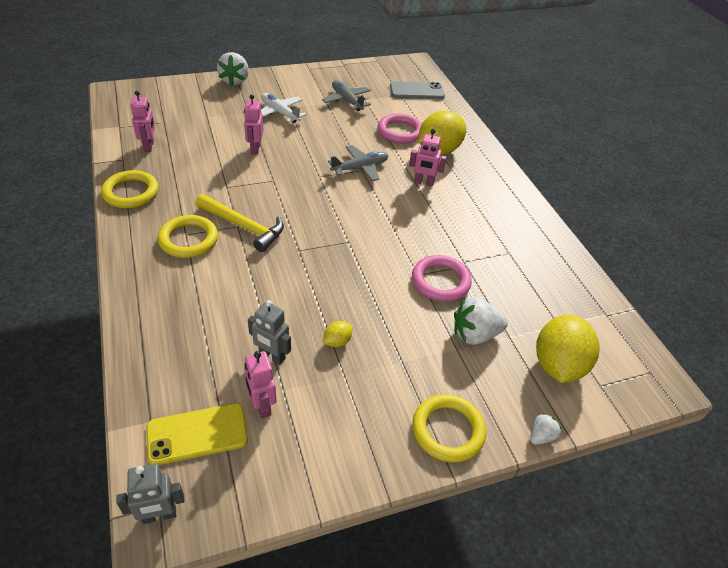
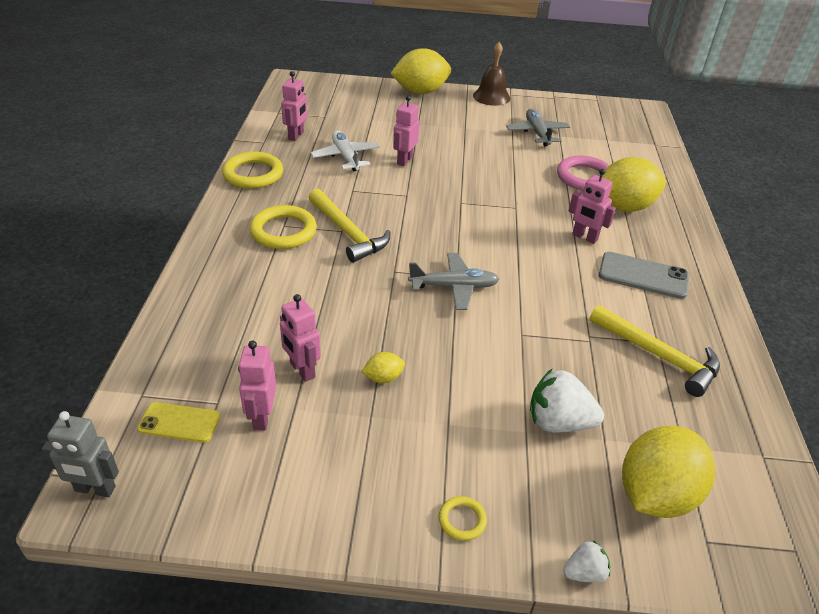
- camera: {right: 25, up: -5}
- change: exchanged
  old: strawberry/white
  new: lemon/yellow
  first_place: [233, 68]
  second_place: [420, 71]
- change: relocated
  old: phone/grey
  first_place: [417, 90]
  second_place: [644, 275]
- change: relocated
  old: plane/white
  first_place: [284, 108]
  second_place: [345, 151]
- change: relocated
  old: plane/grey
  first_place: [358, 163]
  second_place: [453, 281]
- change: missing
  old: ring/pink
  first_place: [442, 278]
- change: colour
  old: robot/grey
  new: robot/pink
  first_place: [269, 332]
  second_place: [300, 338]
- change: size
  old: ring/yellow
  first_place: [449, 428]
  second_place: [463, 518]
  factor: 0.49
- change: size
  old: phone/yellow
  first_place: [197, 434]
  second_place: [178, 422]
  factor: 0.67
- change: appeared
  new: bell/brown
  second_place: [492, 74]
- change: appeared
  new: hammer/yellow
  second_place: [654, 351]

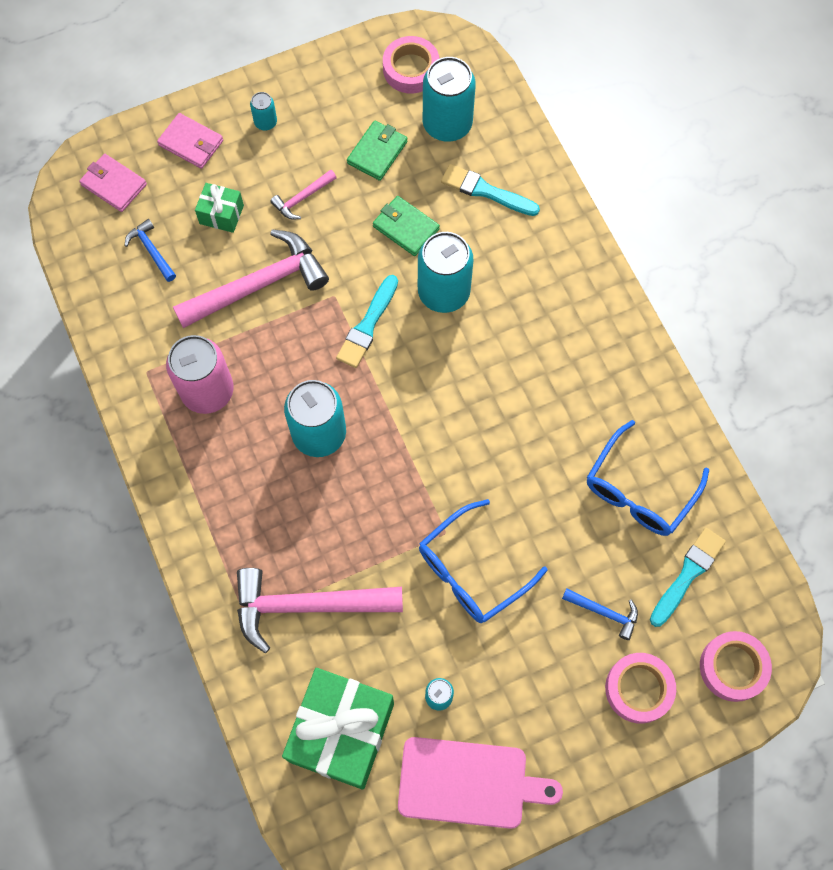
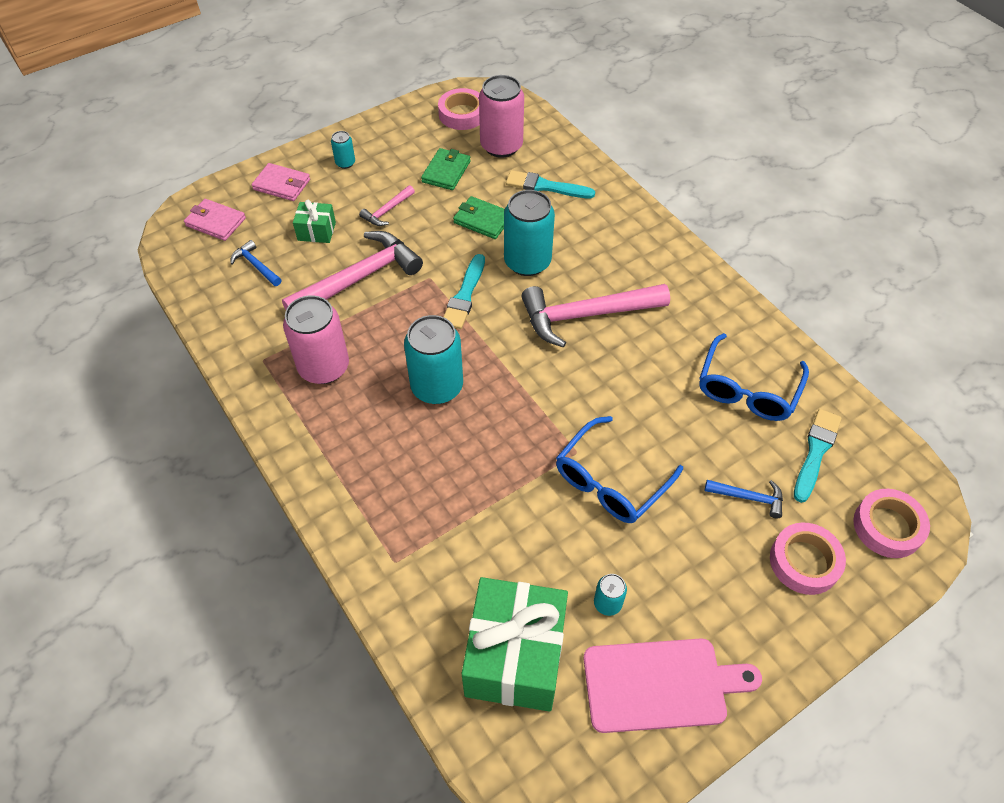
- camera: {right: -10, up: -15}
- change: colour
  old: can/turquoise
  new: can/pink
  first_place: [449, 99]
  second_place: [501, 116]
- change: relocated
  old: hammer/pink
  first_place: [320, 610]
  second_place: [595, 316]

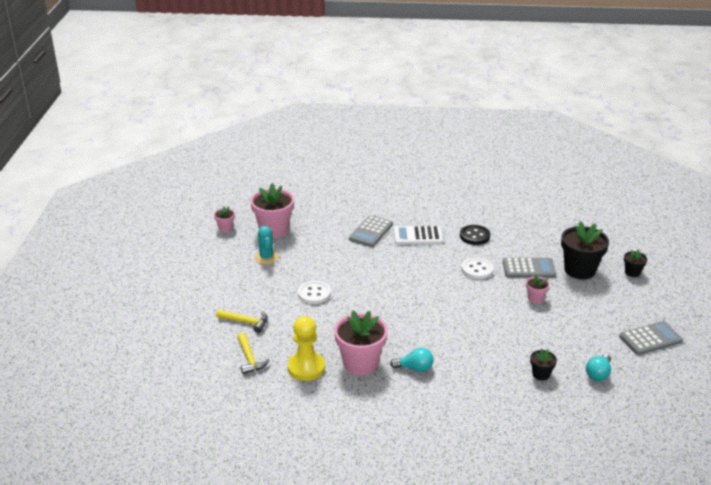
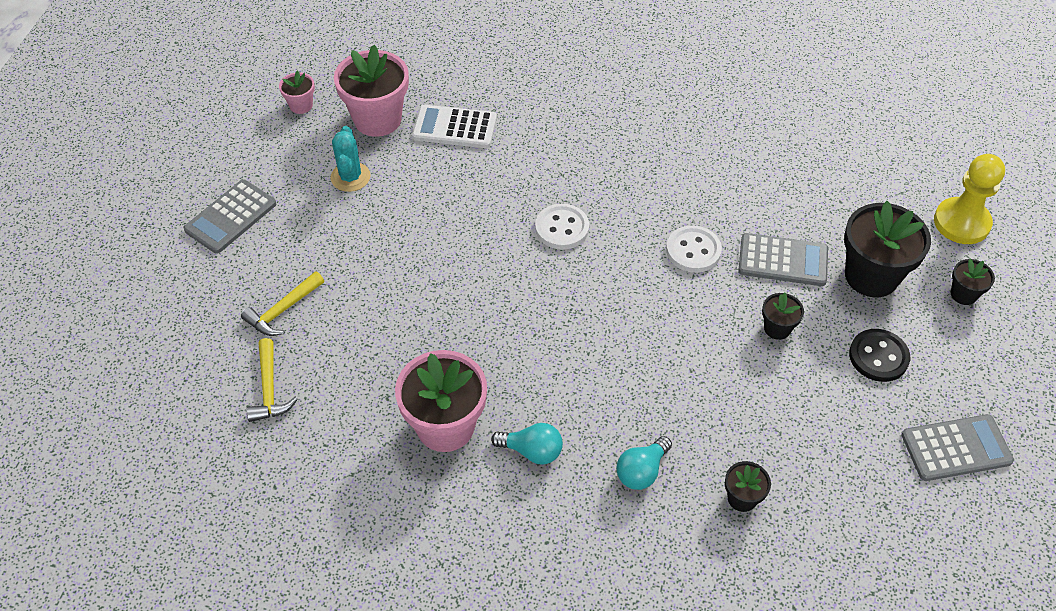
- camera: {right: 10, up: 20}
- change: relocated
  old: calculator/grey
  first_place: [371, 231]
  second_place: [230, 217]
- change: relocated
  old: button/black
  first_place: [475, 235]
  second_place: [879, 355]
- change: relocated
  old: calculator/white
  first_place: [418, 235]
  second_place: [454, 126]
- change: colour
  old: flower pot/pink
  new: flower pot/black
  first_place: [538, 288]
  second_place: [783, 316]
- change: relocated
  old: button/white
  first_place: [314, 292]
  second_place: [562, 227]
- change: spun
  old: hammer/yellow
  first_place: [242, 321]
  second_place: [282, 303]
  degrees: 105
- change: relocated
  old: pawn/yellow
  first_place: [306, 348]
  second_place: [969, 199]
- change: relocated
  old: light bulb/turquoise
  first_place: [598, 367]
  second_place: [644, 463]

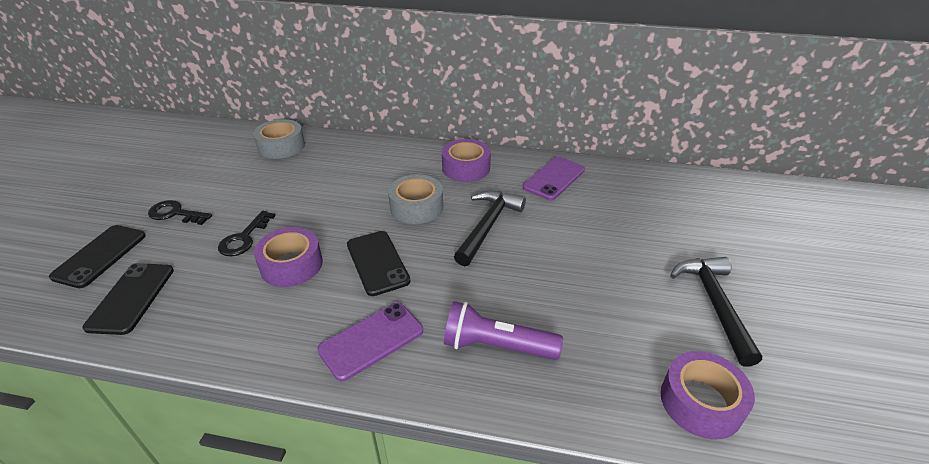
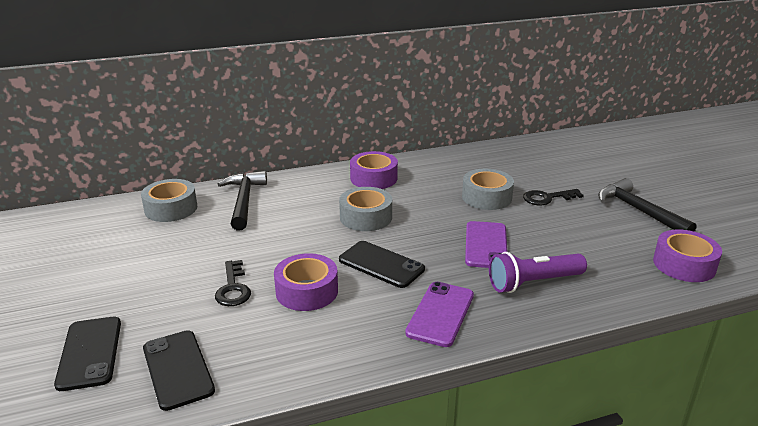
- camera: {right: -30, up: -10}
- change: relocated
  old: phone/purple
  first_place: [554, 178]
  second_place: [486, 244]
- change: relocated
  old: hammer/black
  first_place: [490, 228]
  second_place: [242, 201]
- change: relocated
  old: key/black
  first_place: [180, 212]
  second_place: [553, 197]
- change: appeared
  new: tape/grey
  second_place: [488, 189]

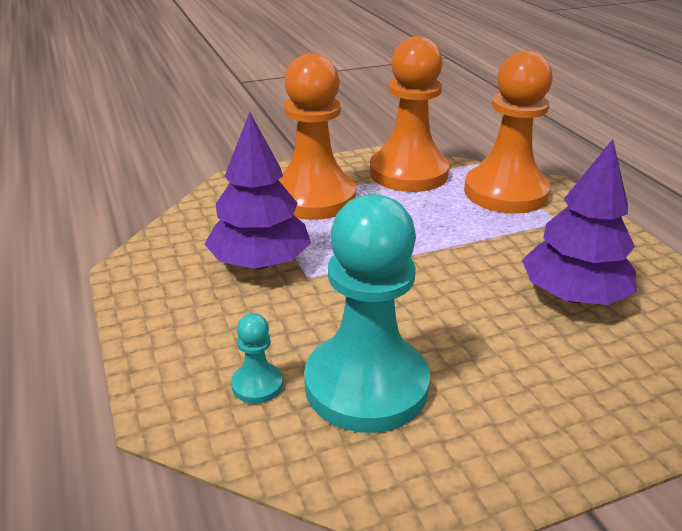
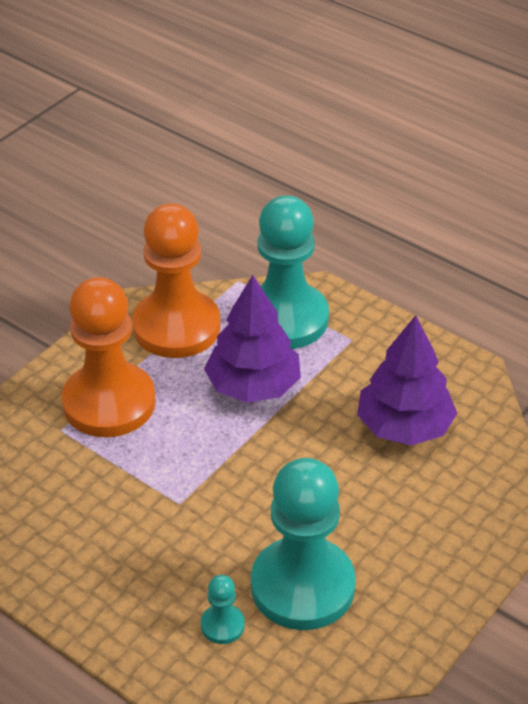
- camera: {right: -30, up: 10}
- change: colour
  old: pawn/orange
  new: pawn/turquoise
  first_place: [508, 132]
  second_place: [293, 272]
- change: relocated
  old: tree/purple
  first_place: [258, 190]
  second_place: [252, 339]

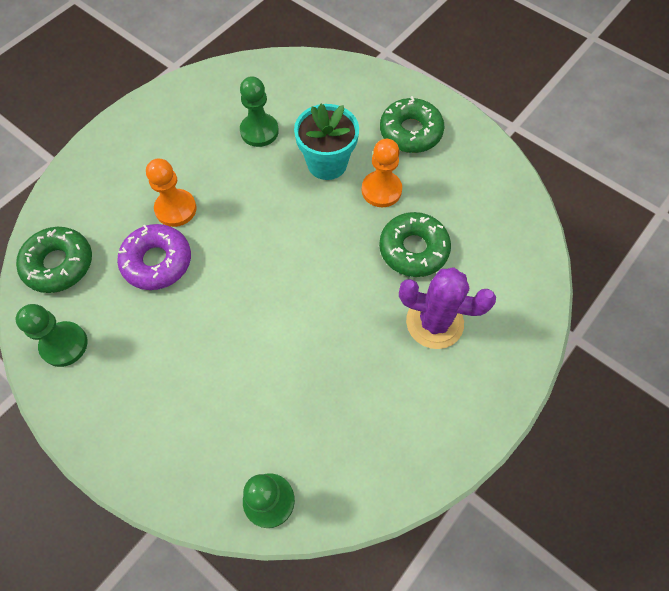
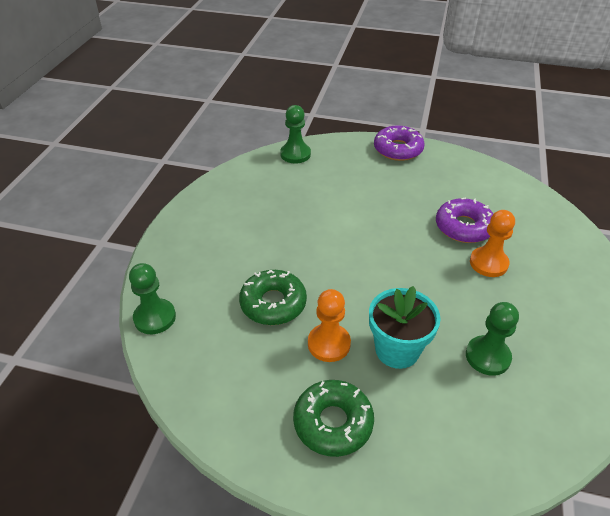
- camera: {right: 155, up: -20}
- change: missing
  old: donut/green
  first_place: [54, 260]
- change: missing
  old: cactus/purple
  first_place: [447, 308]
- change: relocated
  old: pawn/green
  first_place: [52, 335]
  second_place: [152, 298]
- change: appeared
  new: donut/purple
  second_place: [399, 143]

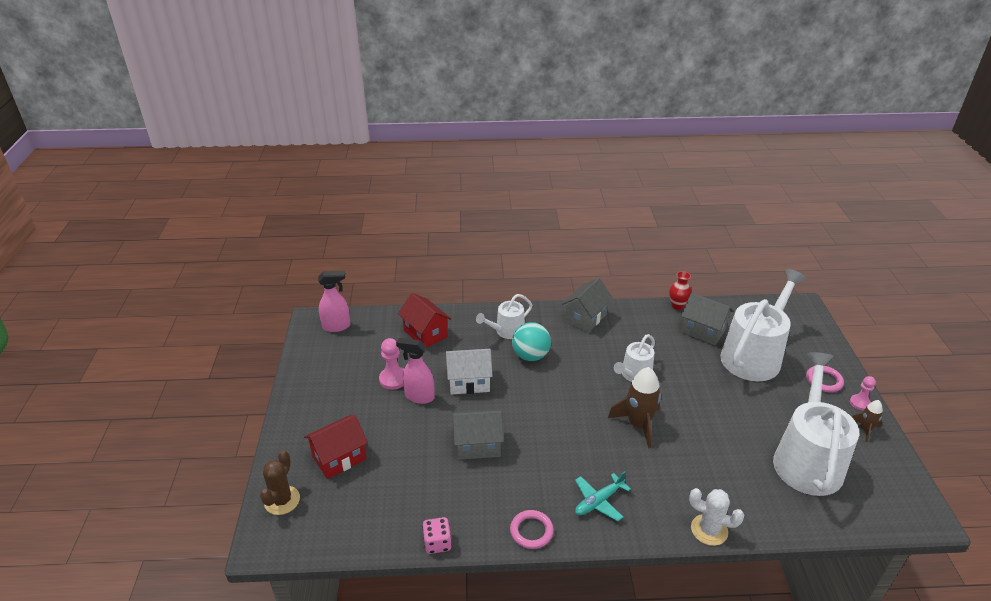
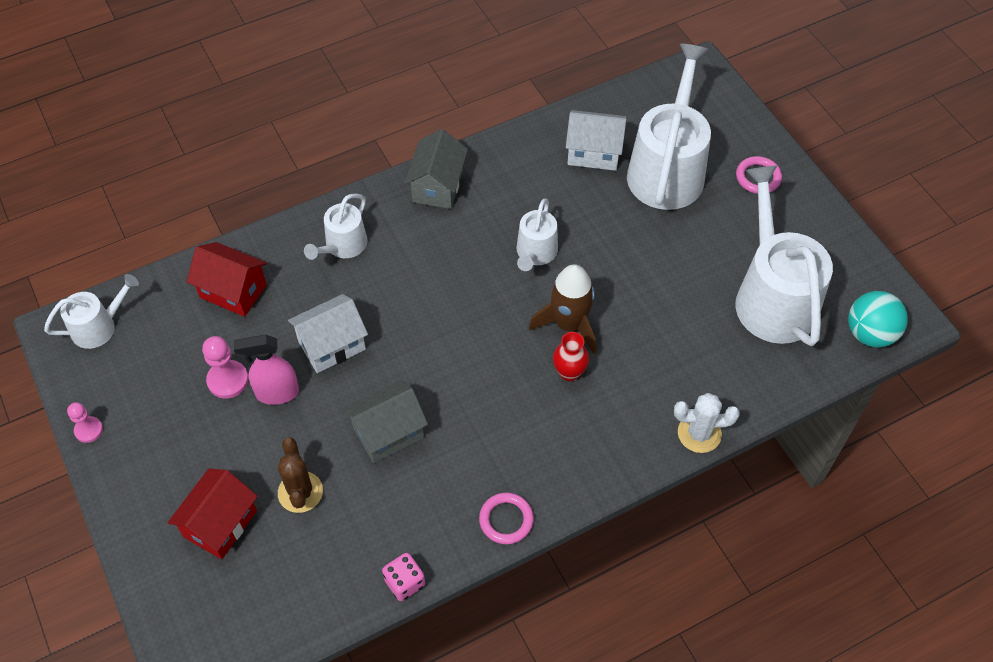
- camera: {right: -25, up: 20}
- change: exchanged
  old: spray bottle/pink
  new: watering can/white
  first_place: [334, 301]
  second_place: [91, 311]
- change: relocated
  old: vase/red
  first_place: [680, 290]
  second_place: [571, 356]
- change: colour
  old: house/grey
  new: house/white
  first_place: [707, 319]
  second_place: [596, 140]
- change: relocated
  old: ball/turquoise
  first_place: [531, 341]
  second_place: [878, 319]
- change: relocated
  old: pawn/pink
  first_place: [863, 393]
  second_place: [85, 422]
- change: missing
  old: rocket/brown
  first_place: [867, 421]
- change: relocated
  old: cactus/brown
  first_place: [280, 482]
  second_place: [300, 475]
- change: missing
  old: plane/turquoise
  first_place: [603, 496]

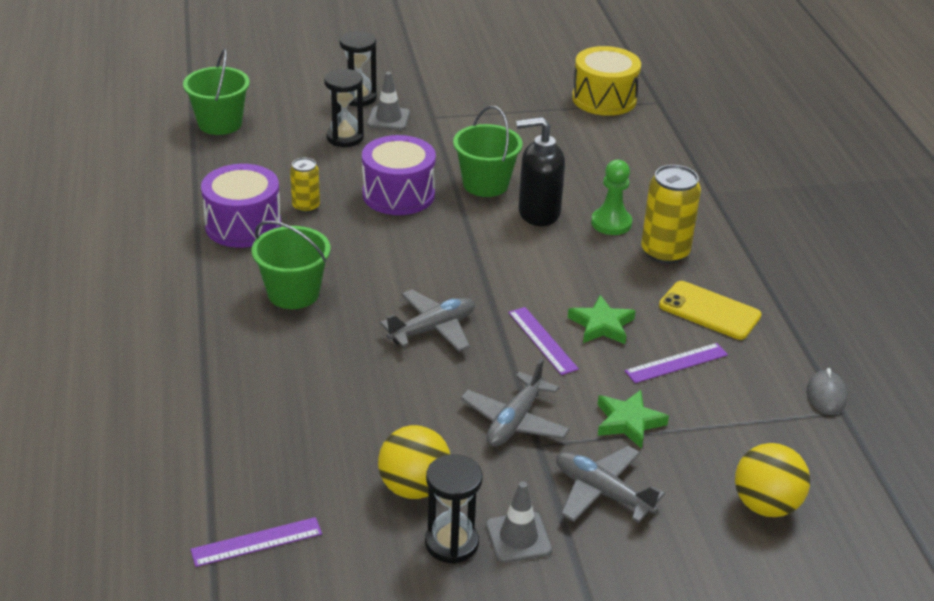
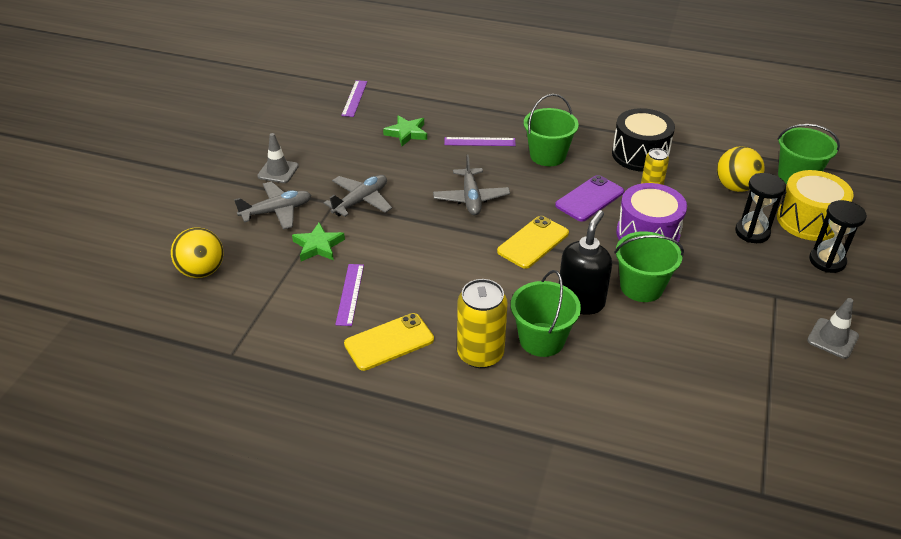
- camera: {right: 120, up: 5}
- change: relocated
  old: drum/yellow
  first_place: [606, 81]
  second_place: [815, 205]
- change: relocated
  old: traffic cone/grey
  first_place: [388, 101]
  second_place: [833, 328]
- change: exchanged
  old: pawn/green
  new: bucket/green
  first_place: [611, 197]
  second_place: [546, 313]
- change: colour
  old: drum/purple
  new: drum/black
  first_place: [241, 206]
  second_place: [643, 140]
- change: relocated
  old: star/green
  first_place: [602, 319]
  second_place: [405, 130]
- change: relocated
  old: ruler/purple
  first_place: [543, 341]
  second_place: [480, 141]
- change: spun
  old: plane/grey
  first_place: [515, 402]
  second_place: [358, 196]
  degrees: 75
- change: missing
  old: mouse/grey
  first_place: [827, 391]
- change: relocated
  old: ball/yellow
  first_place: [414, 462]
  second_place: [741, 169]
- change: missing
  old: hourglass/black
  first_place: [454, 509]
- change: appeared
  new: phone/purple
  second_place: [589, 198]
- change: appeared
  new: phone/yellow
  second_place: [533, 242]

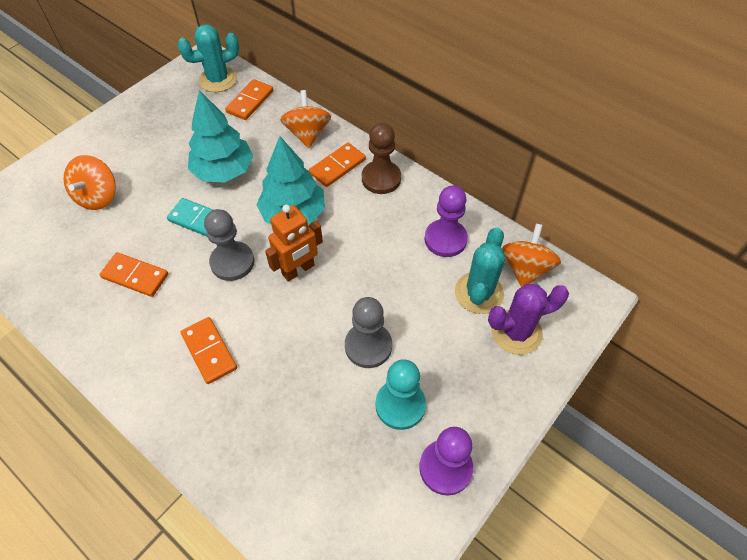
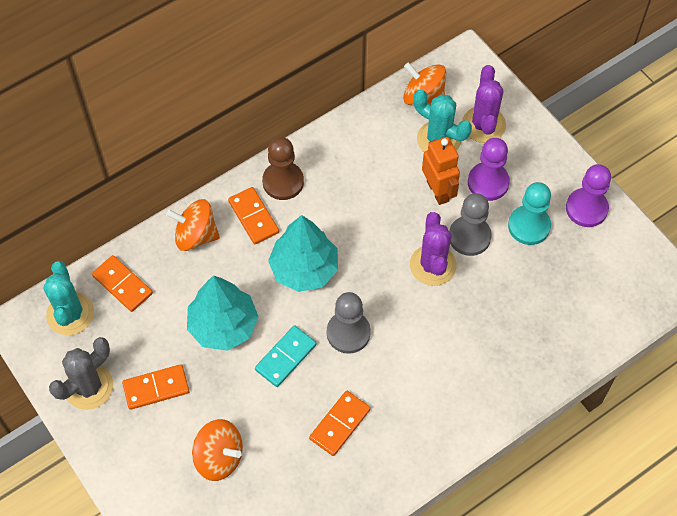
- camera: {right: -75, up: 5}
- change: relocated
  old: pawn/purple
  first_place: [446, 221]
  second_place: [489, 169]
- change: relocated
  old: robot/orange
  first_place: [294, 243]
  second_place: [441, 171]
- change: relocated
  old: domino/orange
  first_place: [209, 350]
  second_place: [155, 387]
- change: appeared
  new: cactus/purple
  second_place: [433, 249]
- change: appeared
  new: cactus/grey
  second_place: [81, 373]

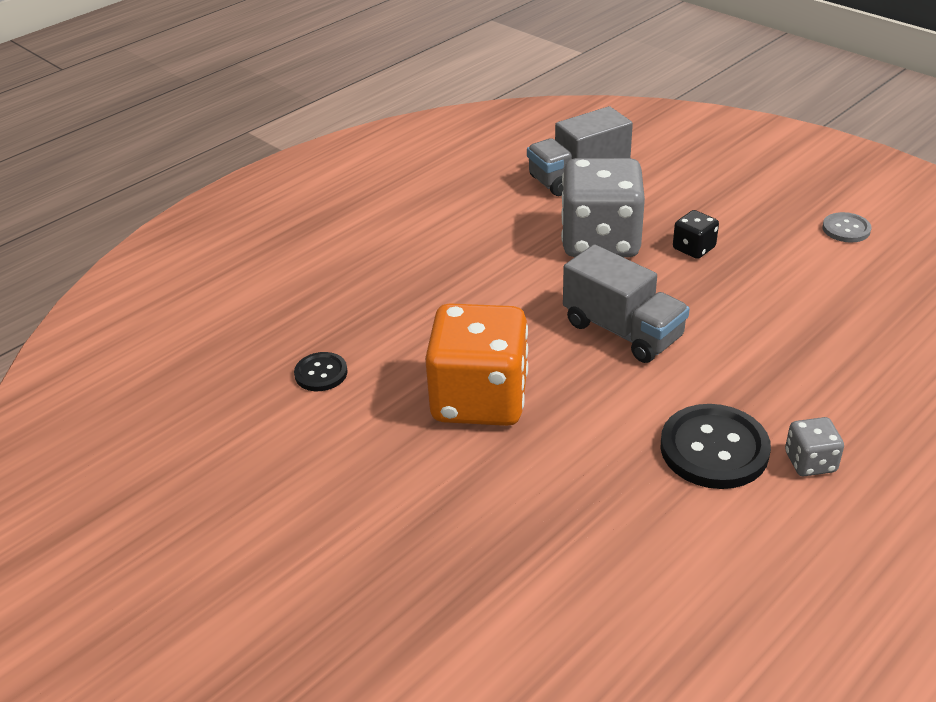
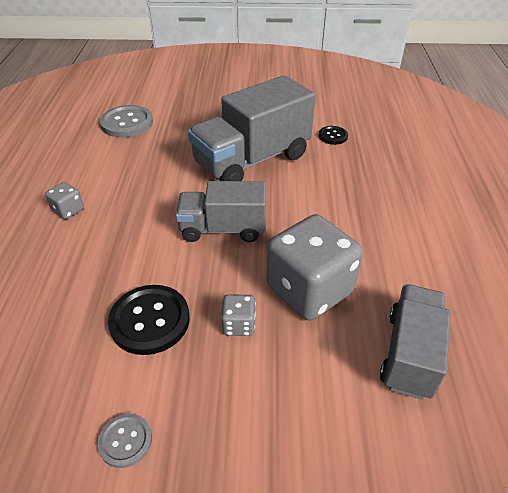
- camera: {right: 135, up: 5}
- change: colour
  old: dice/black
  new: dice/grey
  first_place: [696, 234]
  second_place: [238, 315]
- change: exchanged
  old: dice/orange
  new: truck/grey
  first_place: [476, 364]
  second_place: [251, 128]
- change: relocated
  old: button/black
  first_place: [715, 446]
  second_place: [149, 320]
- change: appeared
  new: button/grey
  second_place: [126, 121]

